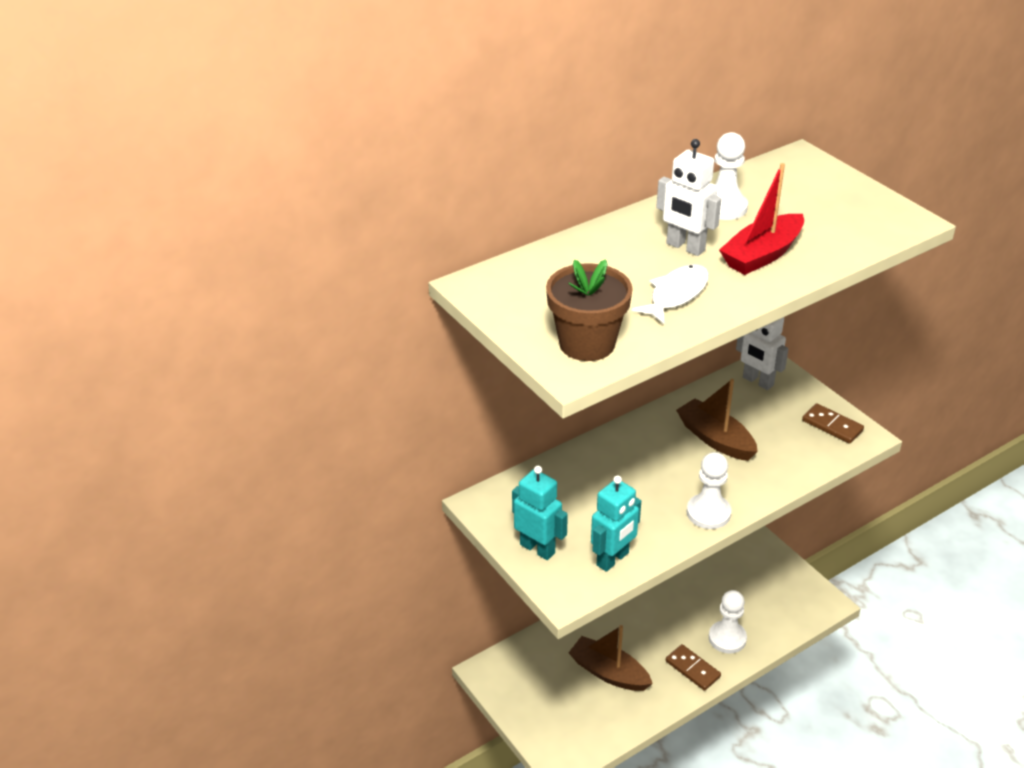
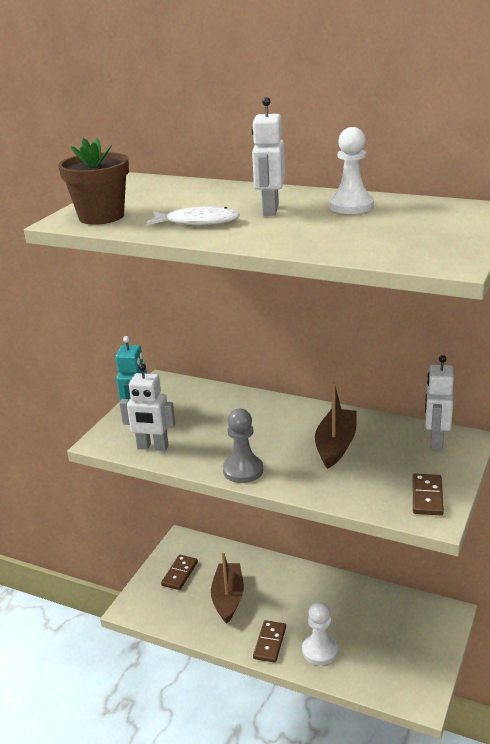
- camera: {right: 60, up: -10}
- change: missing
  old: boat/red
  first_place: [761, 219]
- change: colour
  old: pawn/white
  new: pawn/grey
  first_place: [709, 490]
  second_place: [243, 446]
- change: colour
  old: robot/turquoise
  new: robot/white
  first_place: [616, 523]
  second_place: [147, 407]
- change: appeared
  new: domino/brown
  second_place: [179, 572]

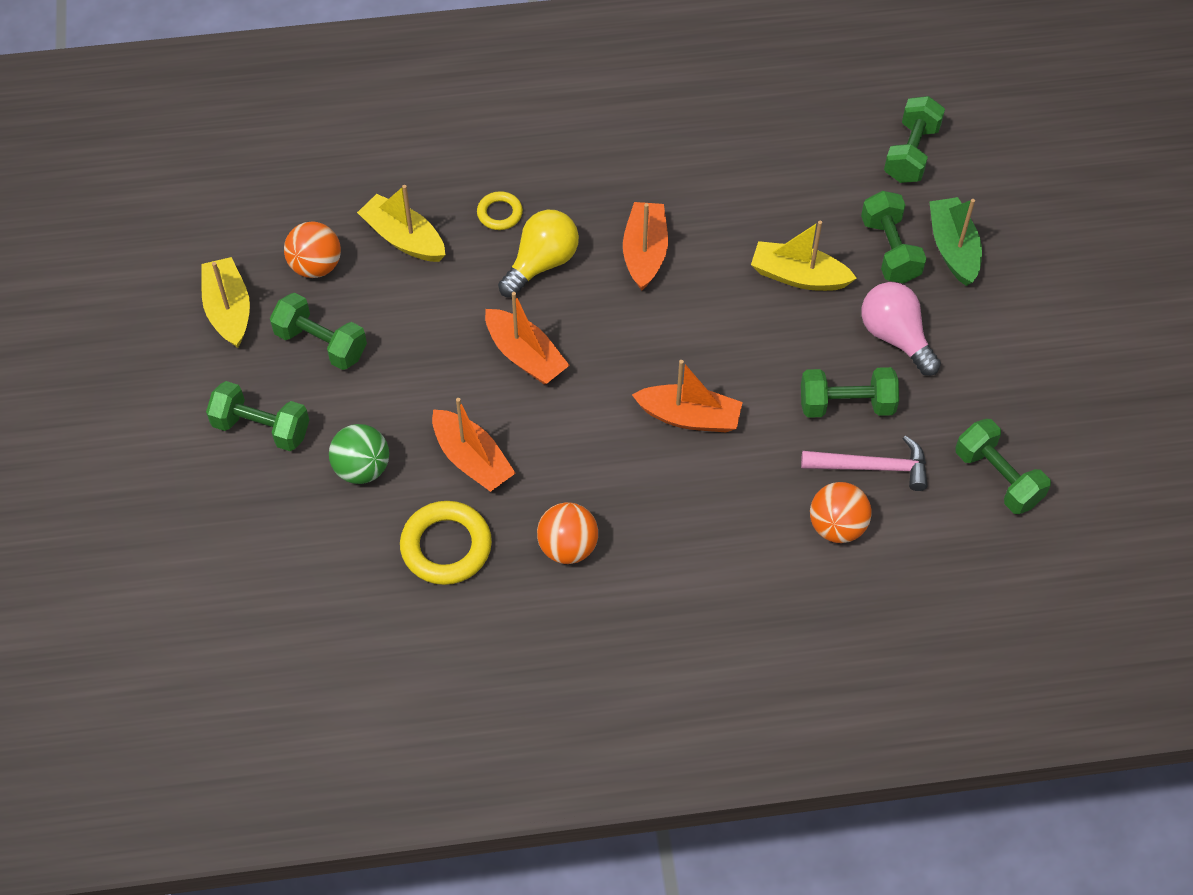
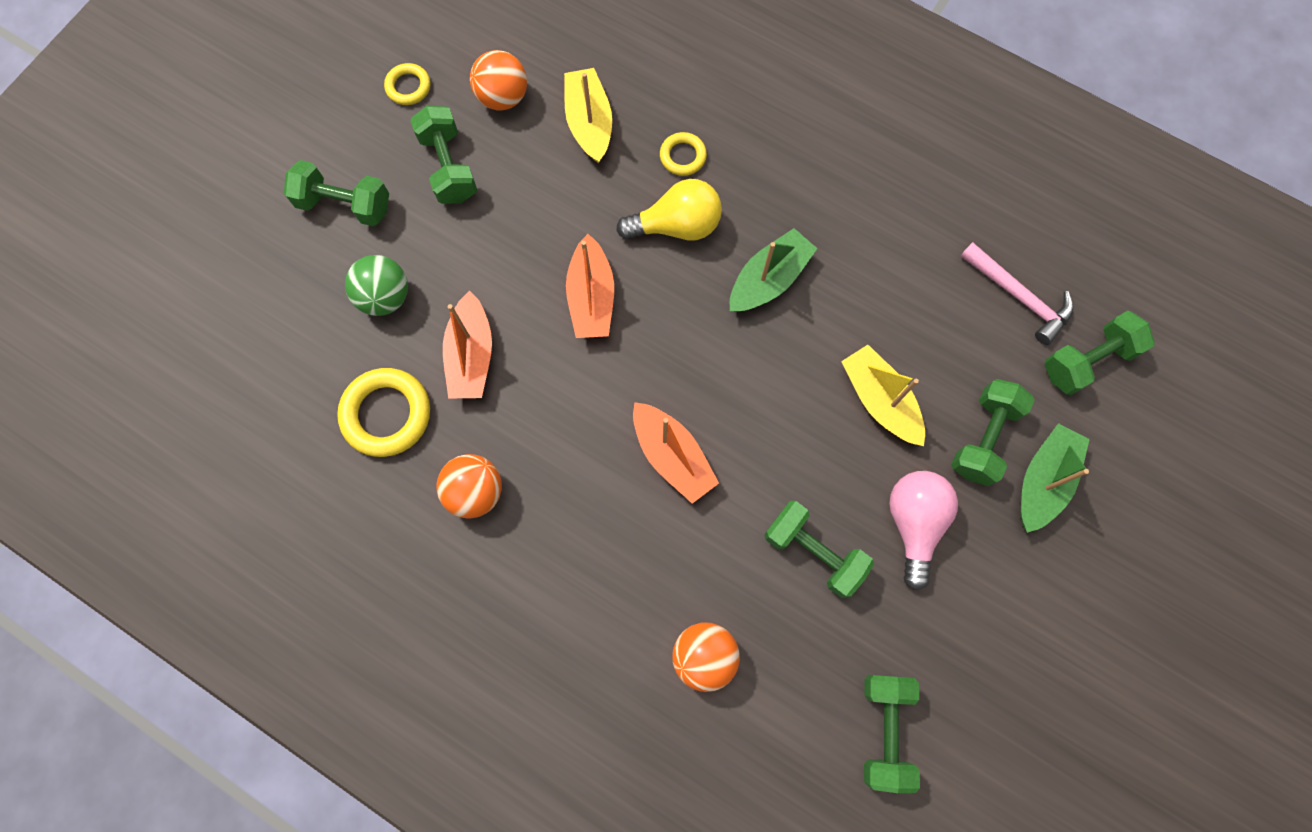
- camera: {right: 40, up: 15}
- change: colour
  old: boat/orange
  new: boat/green
  first_place: [645, 246]
  second_place: [773, 270]
- change: exchanged
  old: boat/yellow
  new: ring/yellow
  first_place: [225, 302]
  second_place: [407, 84]
- change: spun
  old: dumbbell/green
  first_place: [257, 416]
  second_place: [336, 193]
  degrees: -45
- change: relocated
  old: hammer/pink
  first_place: [864, 463]
  second_place: [1017, 293]

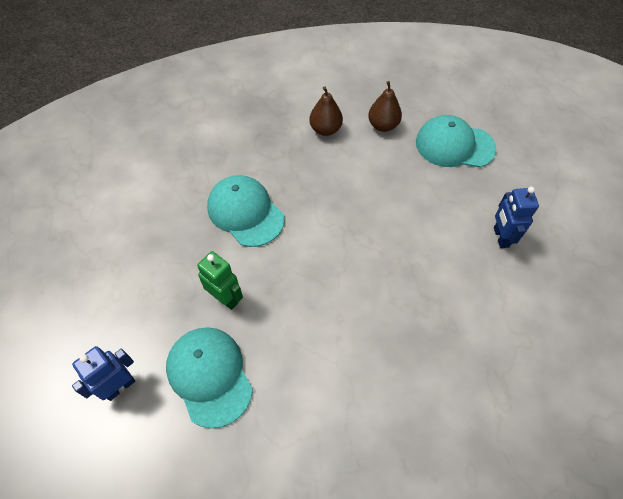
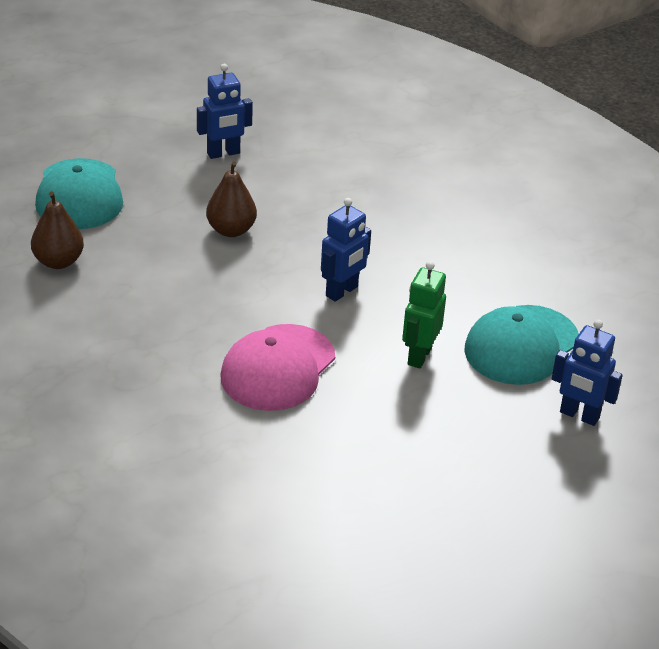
- camera: {right: -110, up: -20}
- change: relocated
  old: pear/brown
  first_place: [326, 111]
  second_place: [231, 199]
- change: colour
  old: cap/turquoise
  new: cap/pink
  first_place: [246, 211]
  second_place: [277, 367]
- change: appeared
  new: robot/blue
  second_place: [346, 250]

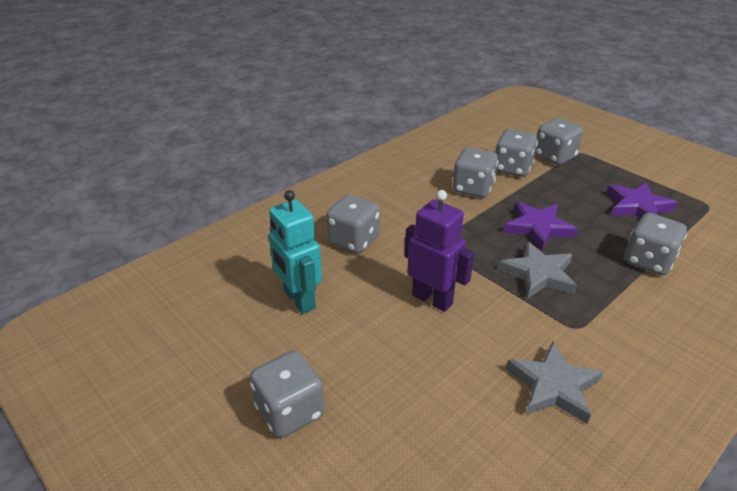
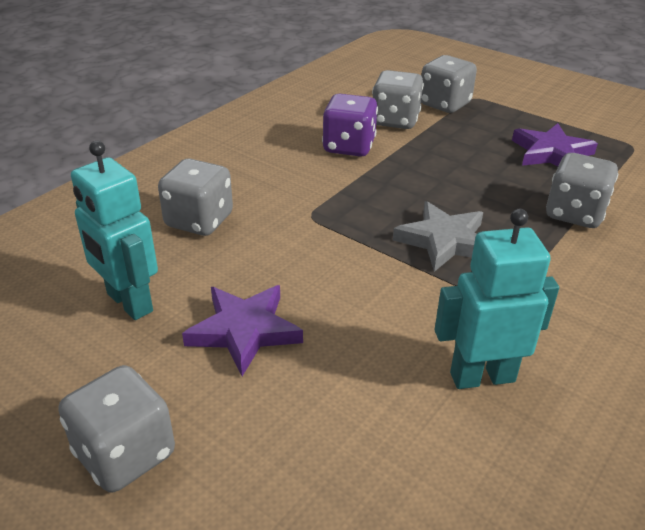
- camera: {right: -10, up: 0}
- change: colour
  old: dice/grey
  new: dice/purple
  first_place: [475, 172]
  second_place: [350, 125]
- change: missing
  old: robot/purple
  first_place: [439, 251]
- change: relocated
  old: star/purple
  first_place: [540, 225]
  second_place: [242, 330]
- change: exchanged
  old: star/grey
  new: robot/turquoise
  first_place: [554, 383]
  second_place: [497, 299]

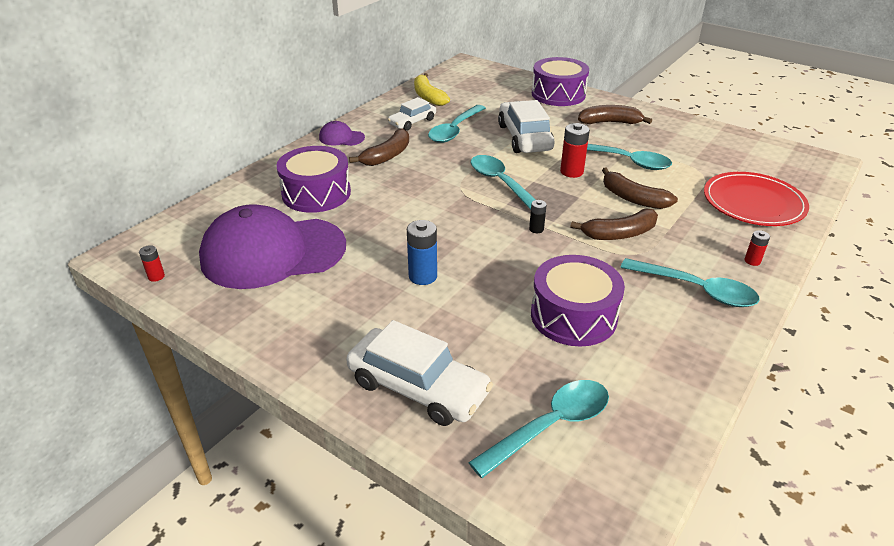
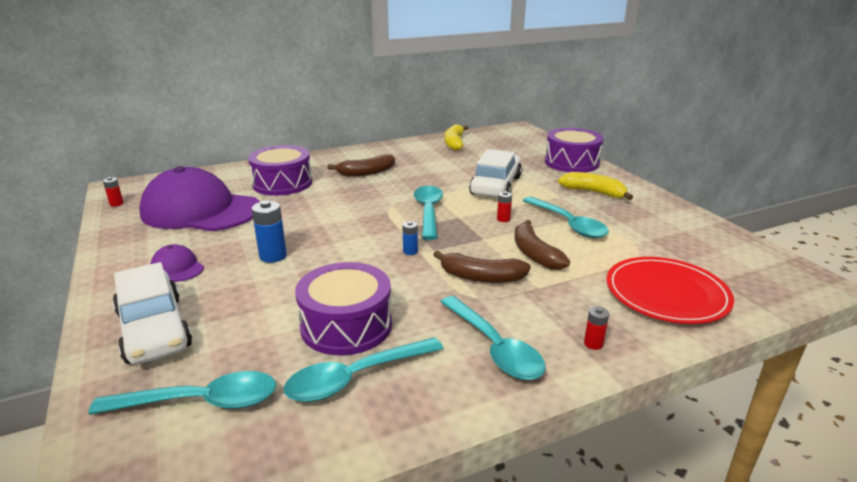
- camera: {right: 30, up: -10}
- change: missing
  old: car/white
  first_place: [412, 114]
- change: relocated
  old: spoon/turquoise
  first_place: [457, 124]
  second_place: [363, 369]
- change: colour
  old: banana/brown
  new: banana/yellow
  first_place: [615, 114]
  second_place: [595, 186]
- change: relocated
  old: cap/purple
  first_place: [342, 133]
  second_place: [177, 263]
- change: size
  old: battery/red
  first_place: [575, 150]
  second_place: [504, 206]
  factor: 0.56
- change: colour
  old: battery/black
  new: battery/blue
  first_place: [538, 216]
  second_place: [410, 238]

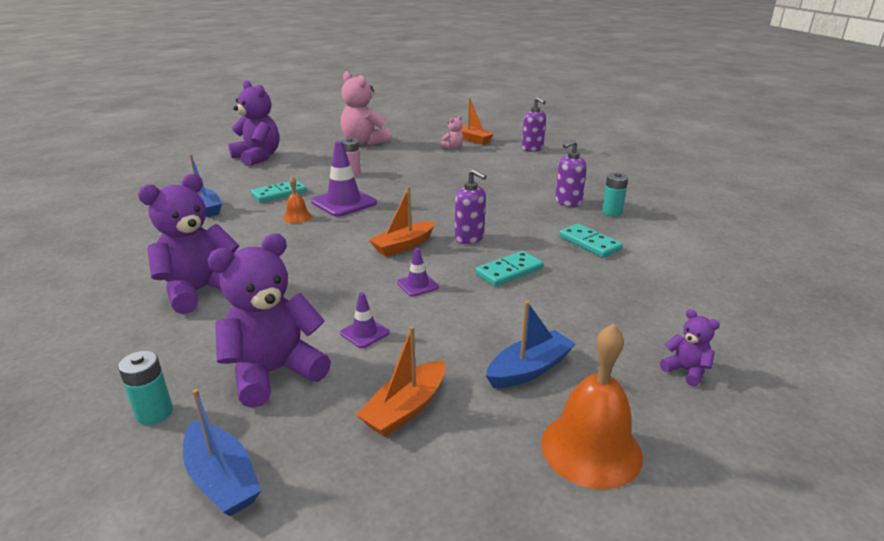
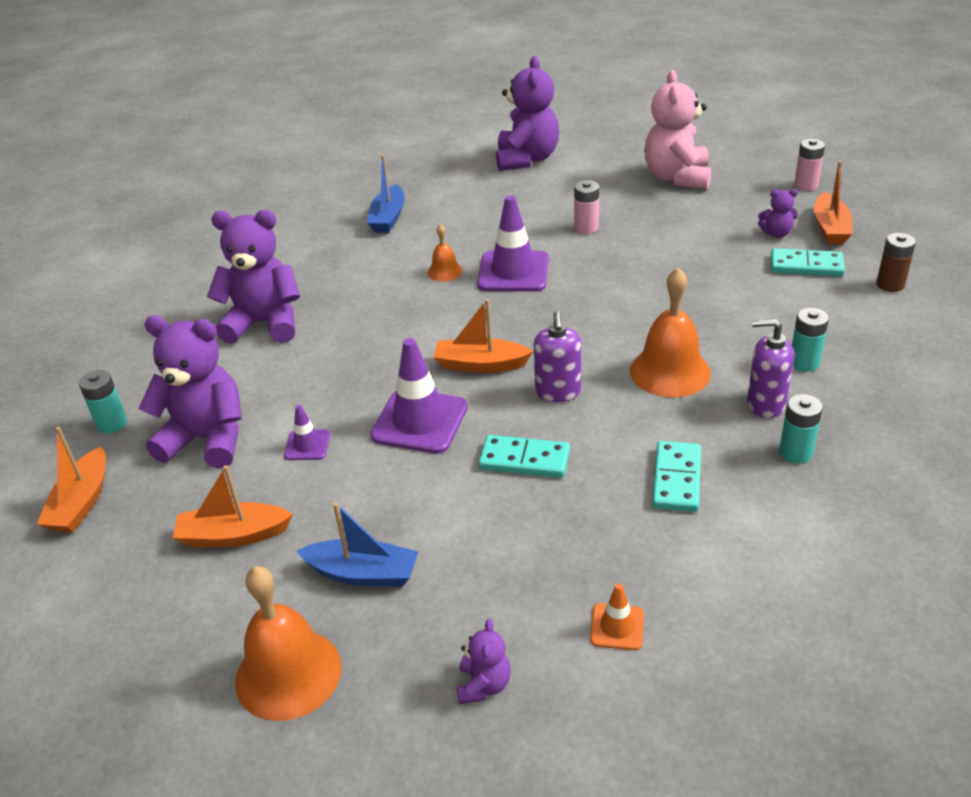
- camera: {right: 50, up: 10}
- change: exchanged
  old: soap dispenser/purple
  new: battery/brown
  first_place: [534, 124]
  second_place: [896, 262]
- change: colour
  old: teddy bear/pink
  new: teddy bear/purple
  first_place: [451, 132]
  second_place: [778, 213]
- change: relocated
  old: domino/turquoise
  first_place: [278, 191]
  second_place: [808, 262]
- change: size
  old: traffic cone/purple
  first_place: [418, 272]
  second_place: [419, 396]
  factor: 1.98
- change: colour
  old: boat/blue
  new: boat/orange
  first_place: [222, 452]
  second_place: [71, 480]
- change: appeared
  new: battery/pink
  second_place: [809, 165]
- change: appeared
  new: bell/orange
  second_place: [670, 333]
- change: appeared
  new: battery/turquoise
  second_place: [810, 340]
- change: appeared
  new: traffic cone/orange
  second_place: [617, 616]

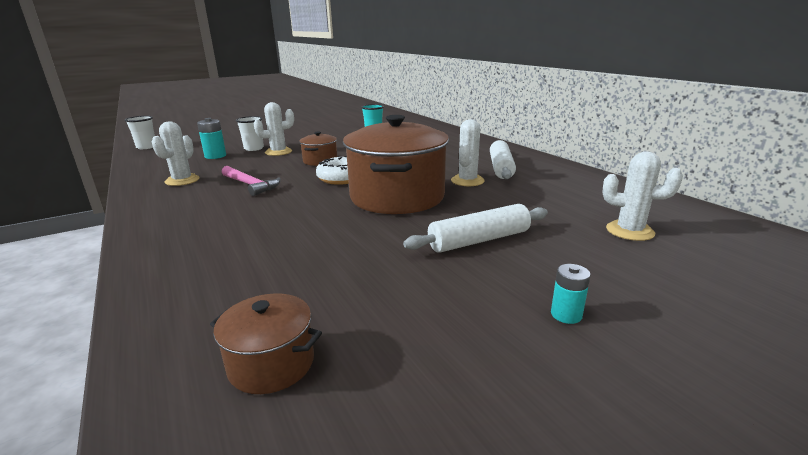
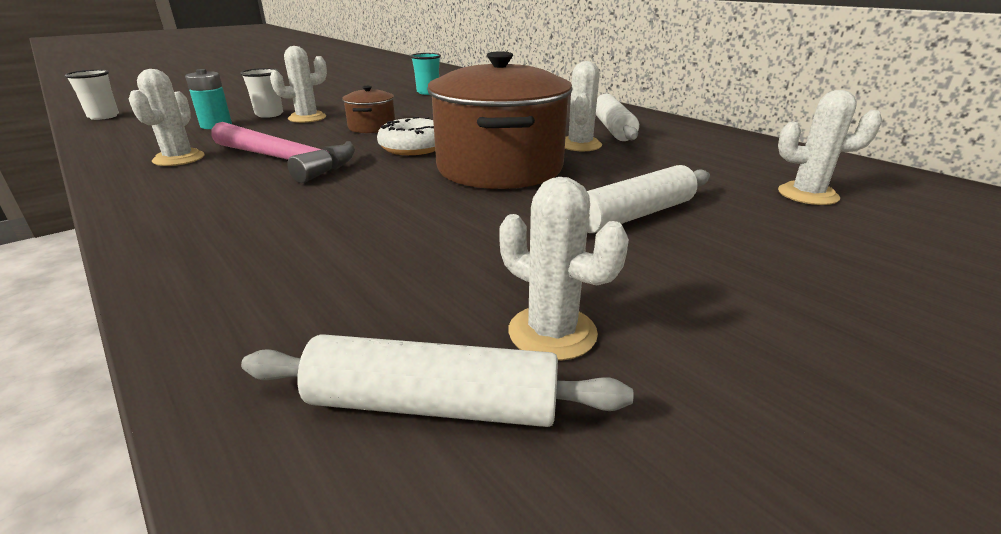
- camera: {right: -10, up: 5}
- change: size
  old: hammer/pink
  first_place: [251, 181]
  second_place: [283, 152]
  factor: 1.55
- change: missing
  old: battery/turquoise
  first_place: [571, 294]
- change: exchanged
  old: pot/brown
  new: rolling pin/white
  first_place: [266, 343]
  second_place: [437, 380]
- change: appeared
  new: cactus/white
  second_place: [564, 269]

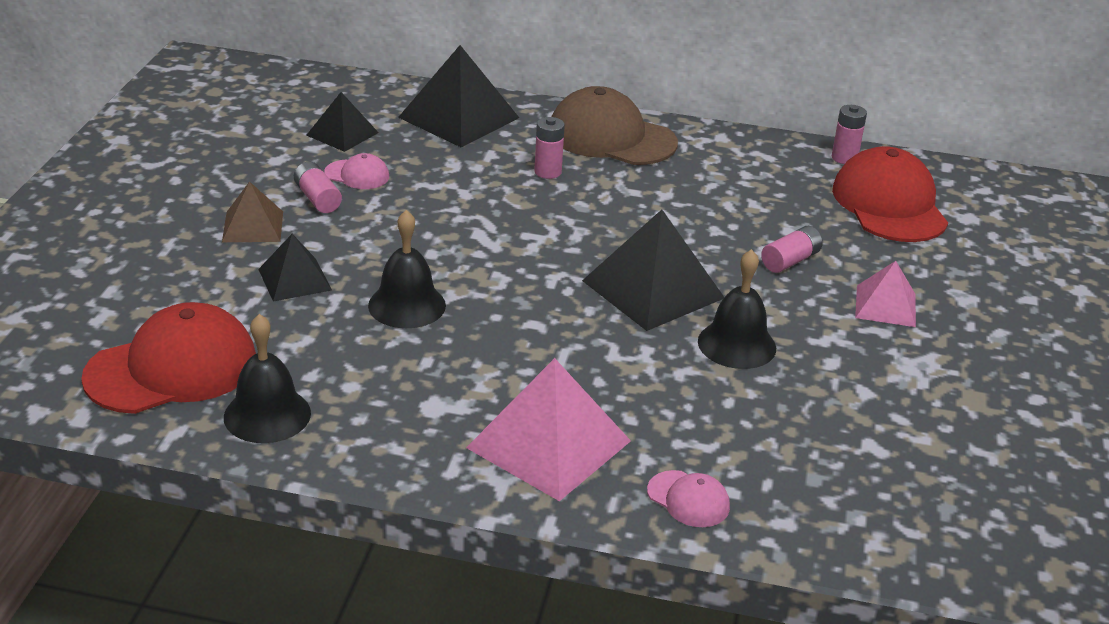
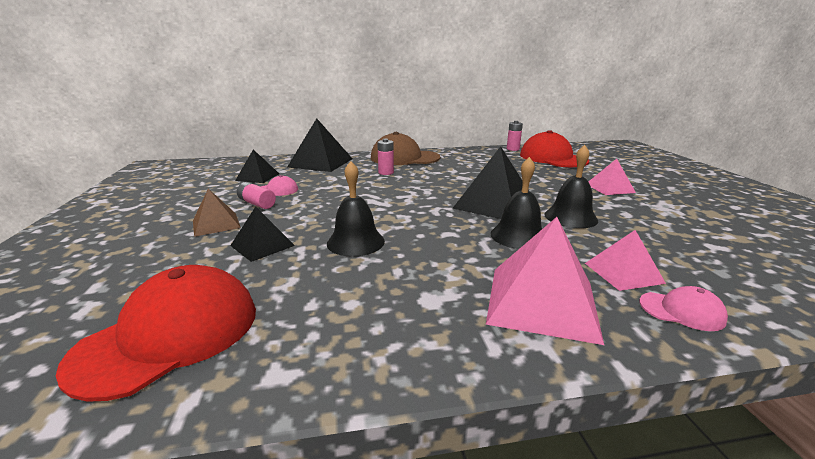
- camera: {right: -20, up: -10}
- change: missing
  old: battery/pink
  first_place: [792, 249]
- change: relocated
  old: bell/black
  first_place: [267, 378]
  second_place: [516, 203]
- change: appeared
  new: pyramid/pink
  second_place: [625, 260]

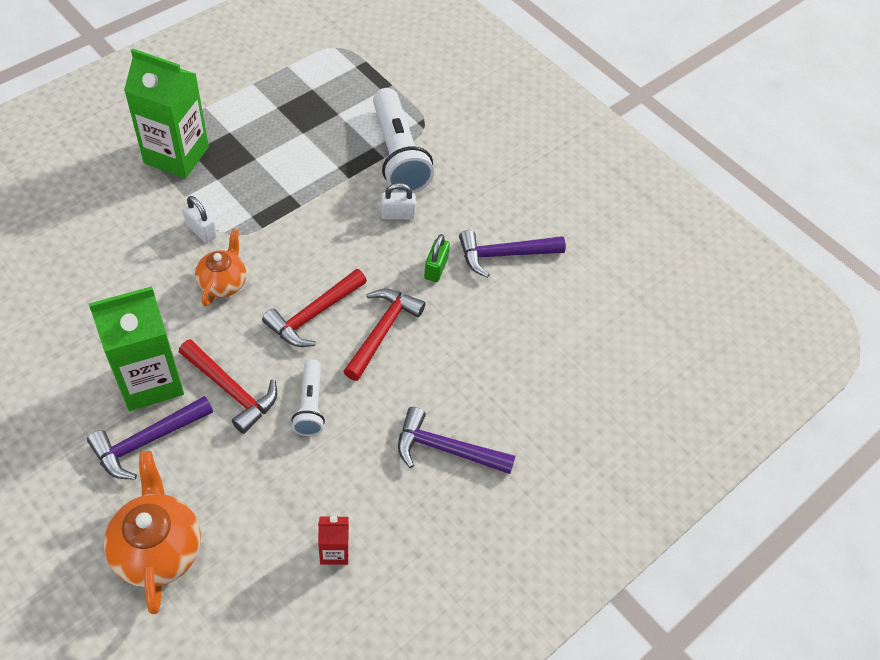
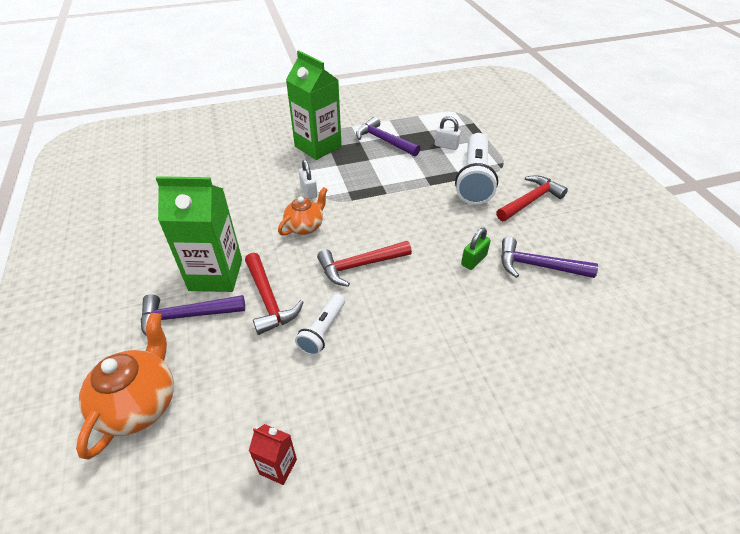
- camera: {right: 30, up: -10}
- change: relocated
  old: padlock/white
  first_place: [398, 201]
  second_place: [448, 133]
- change: relocated
  old: hammer/red
  first_place: [384, 335]
  second_place: [532, 198]
- change: relocated
  old: hammer/purple
  first_place: [457, 440]
  second_place: [388, 136]

